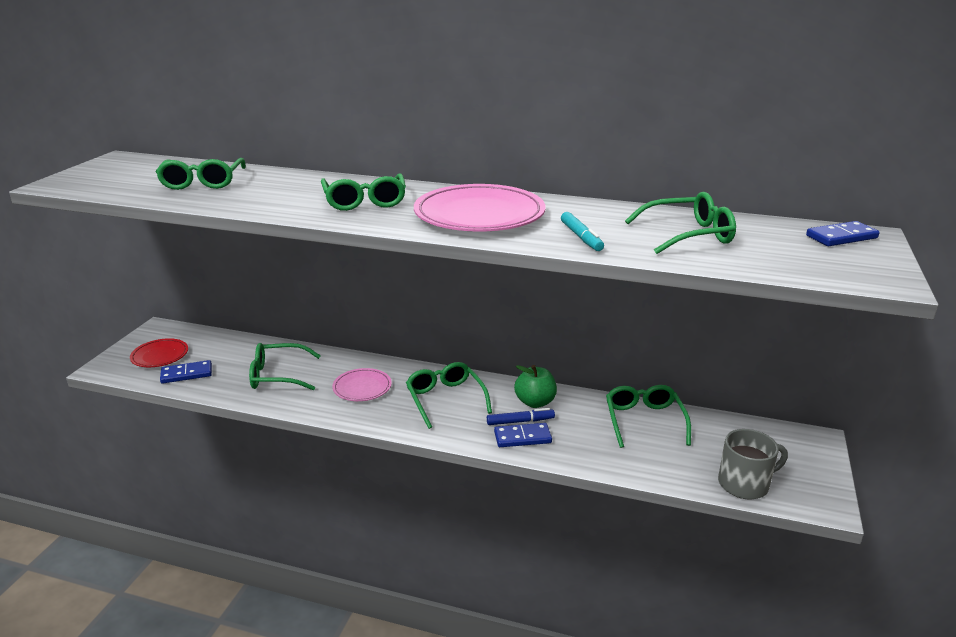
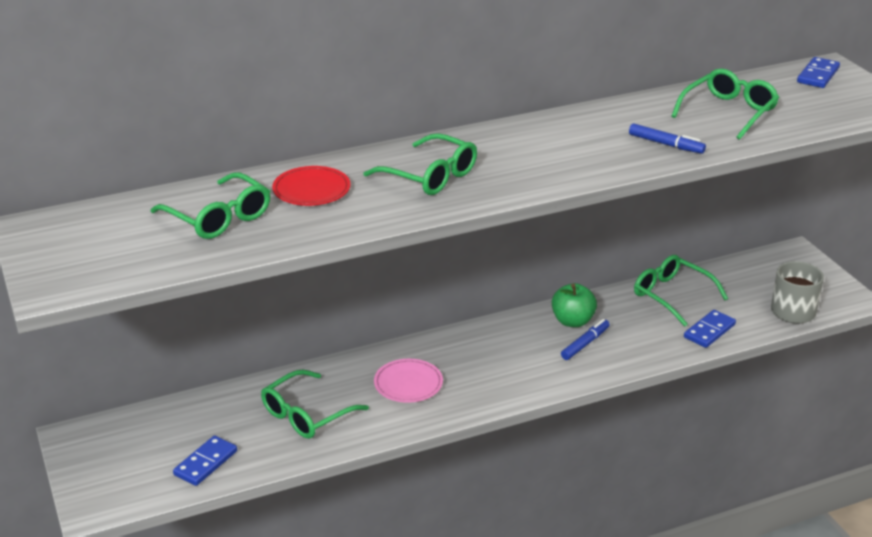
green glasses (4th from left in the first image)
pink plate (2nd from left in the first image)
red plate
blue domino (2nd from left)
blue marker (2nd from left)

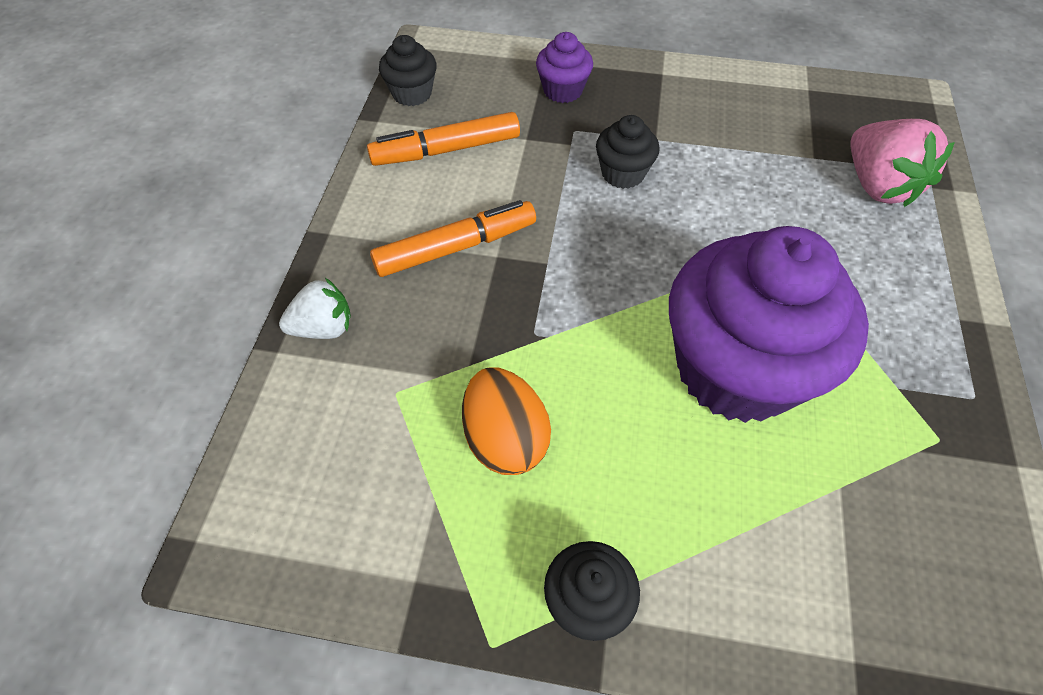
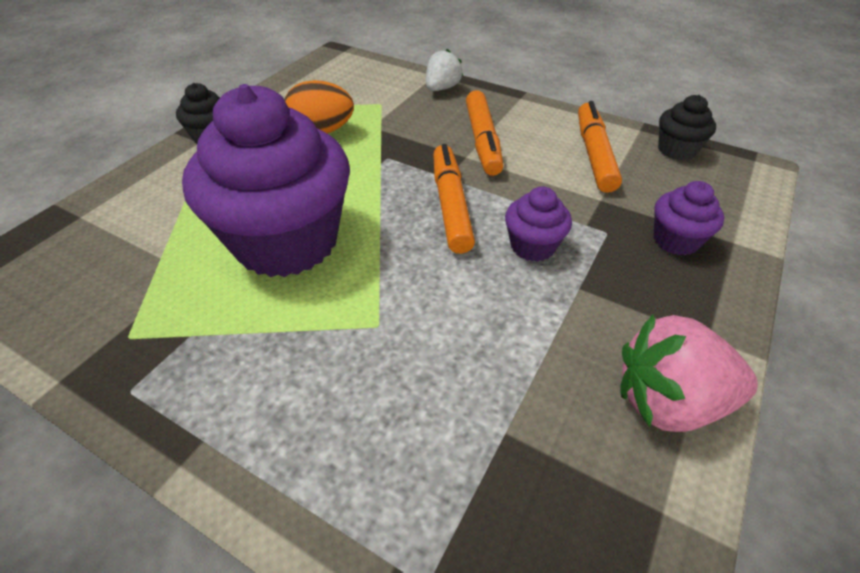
orange marker (1st from left)
pink strawberry
purple cupcake (2nd from left)
white strawberry

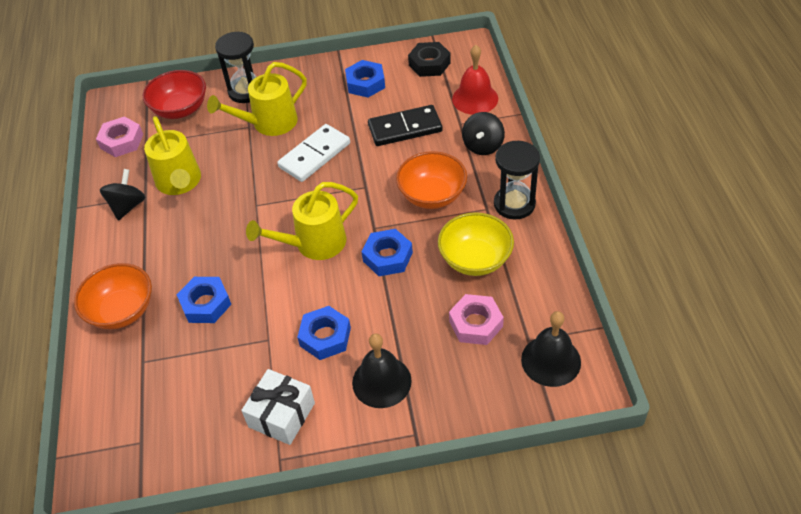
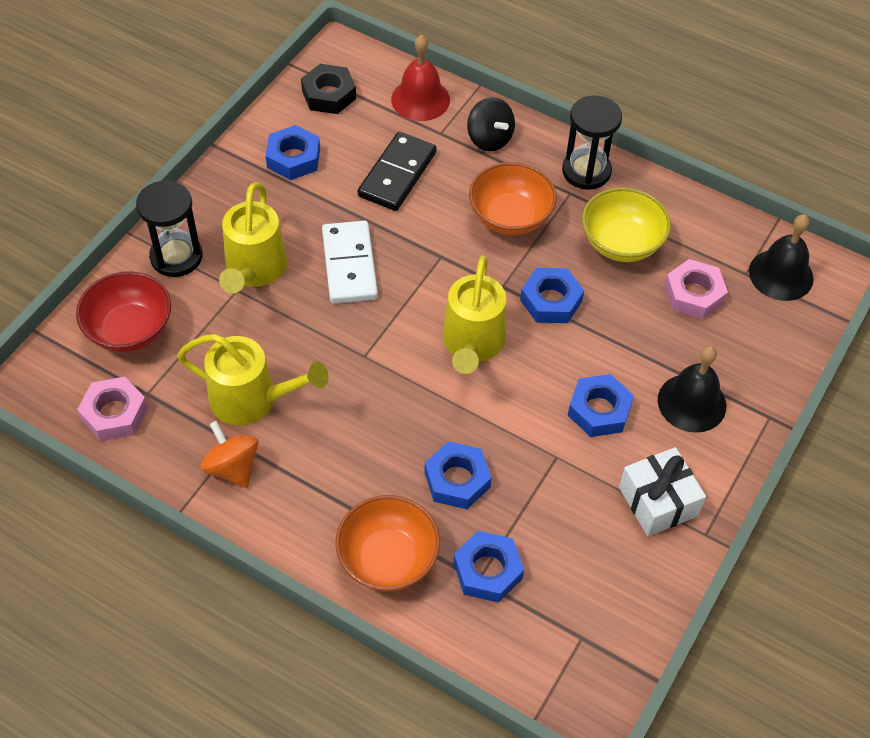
blue nut (3rd from left)
orange spinning top

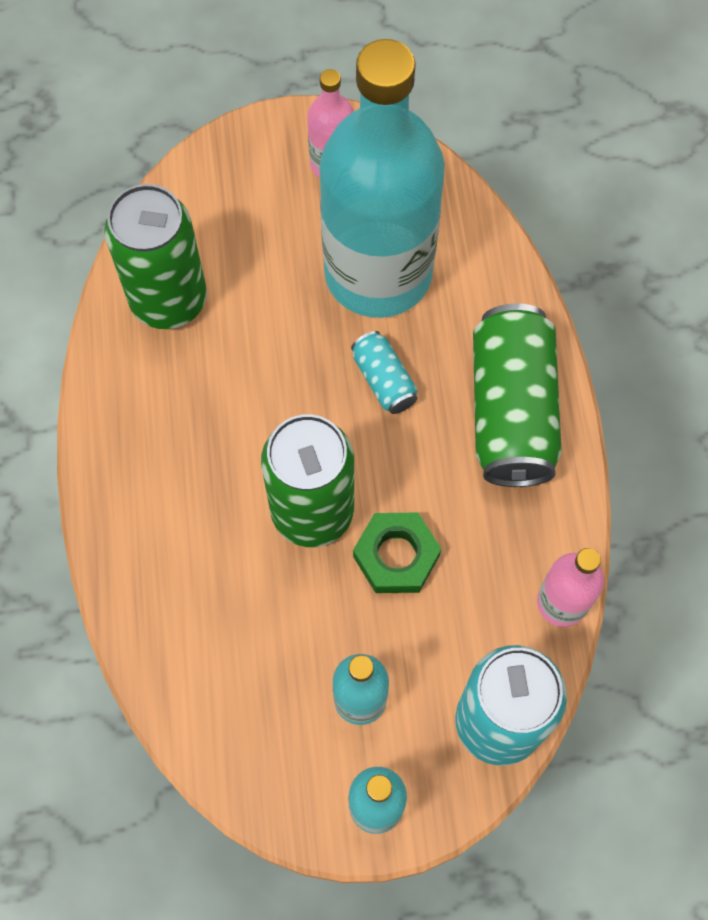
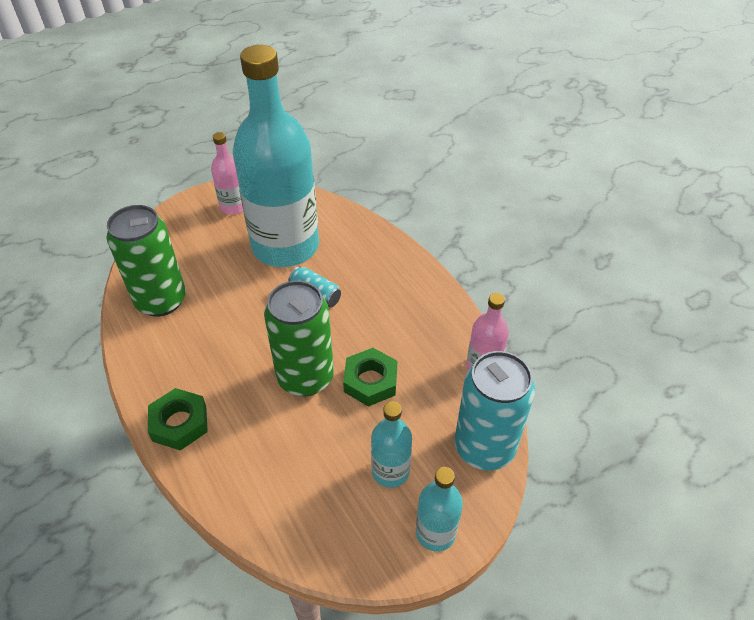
green can (3rd from left in the first image)
green nut (1st from left)

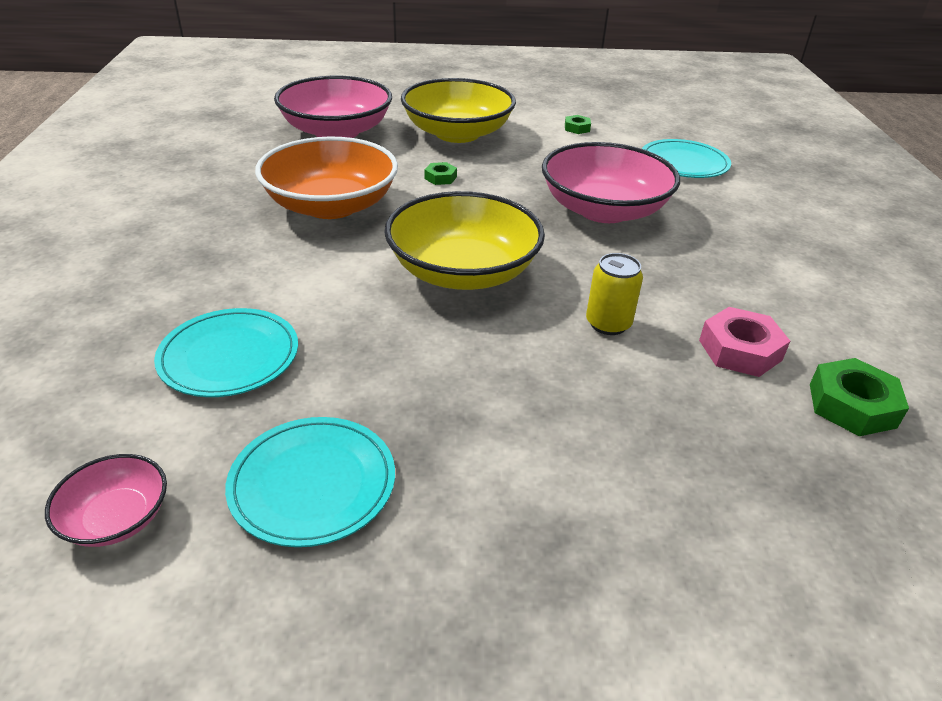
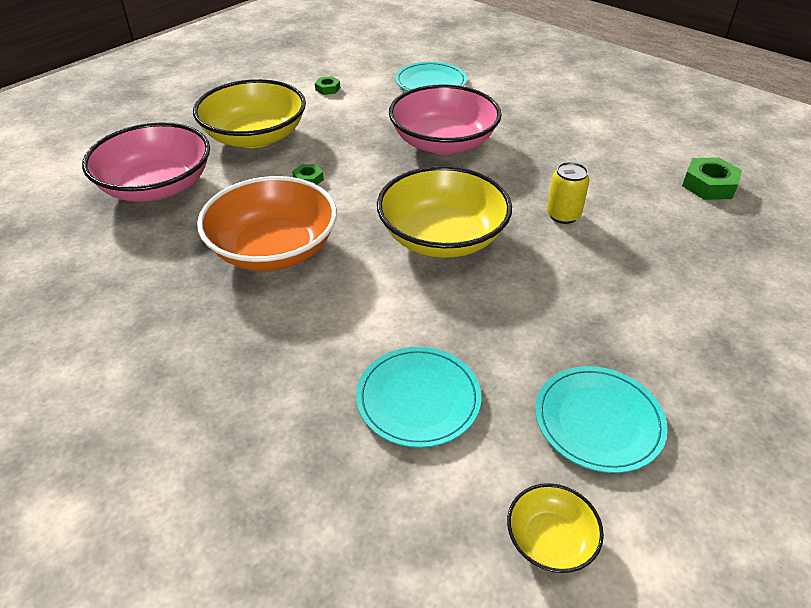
pink nut
yellow bowl (3rd from left)

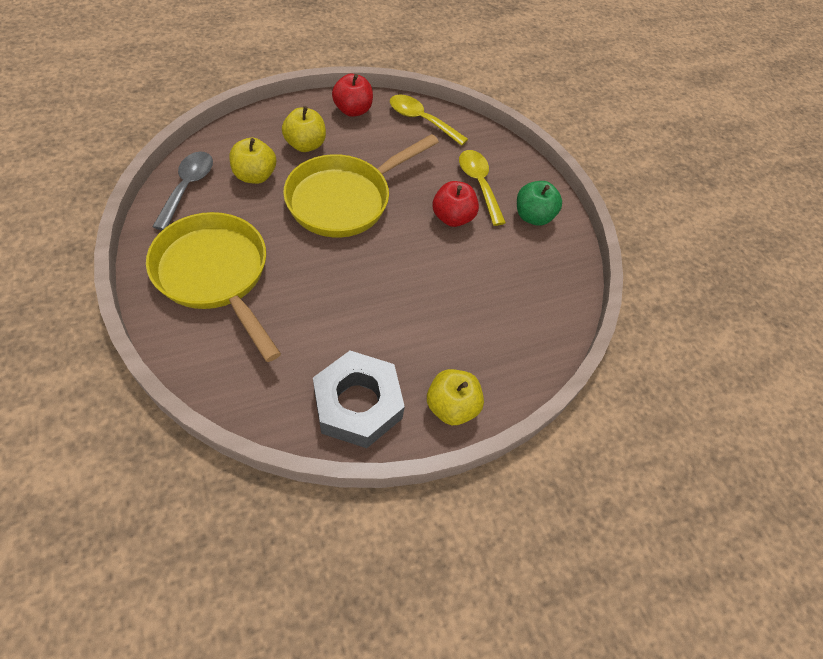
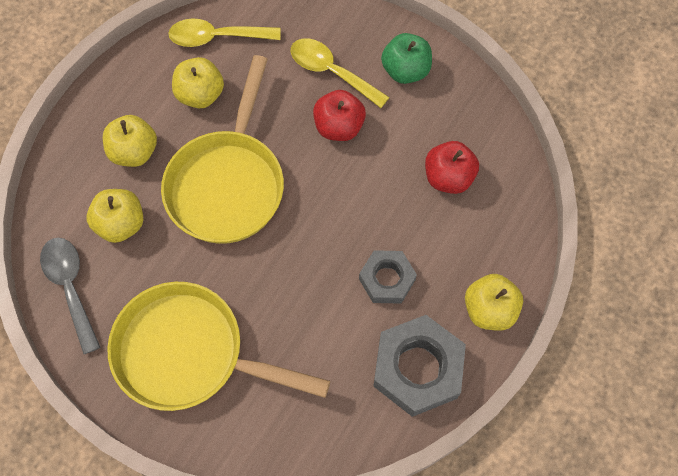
yellow apple (3rd from left)
grey nut (1st from left)
red apple (2nd from left)

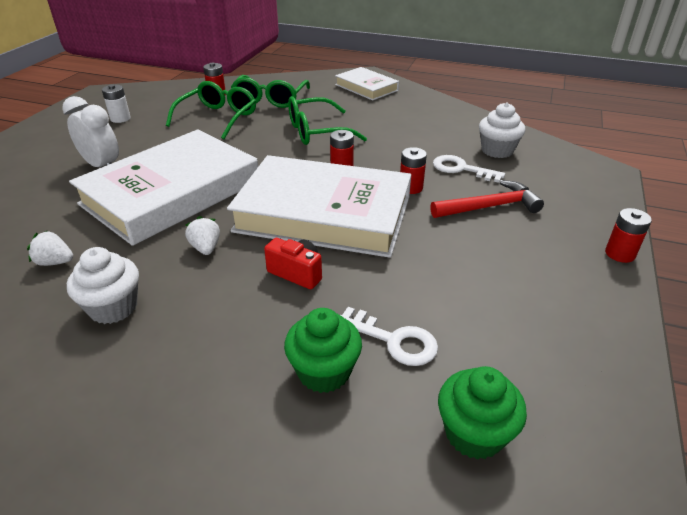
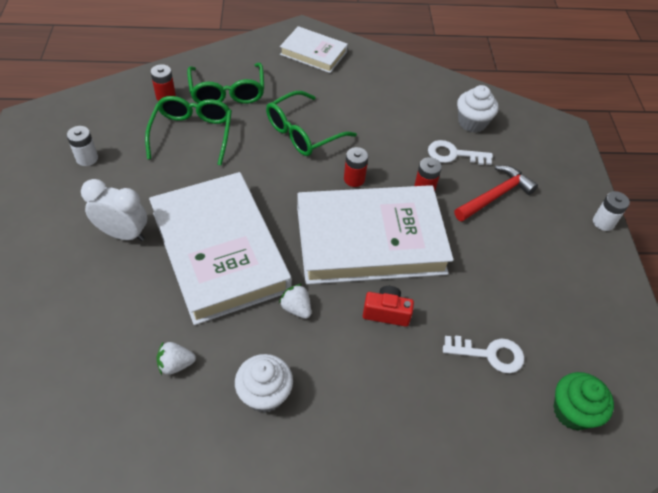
green cupcake (1st from left in the first image)
white battery (2nd from left)
white book (1st from left)

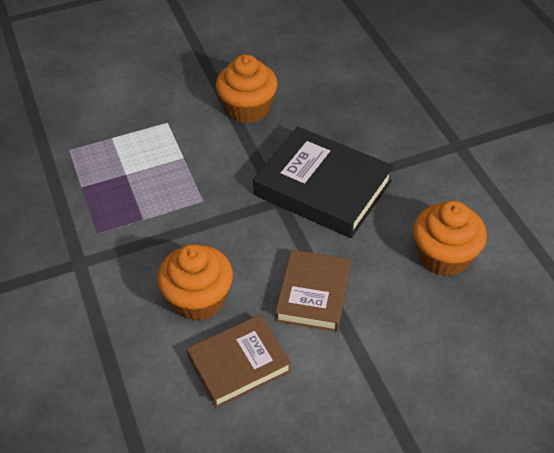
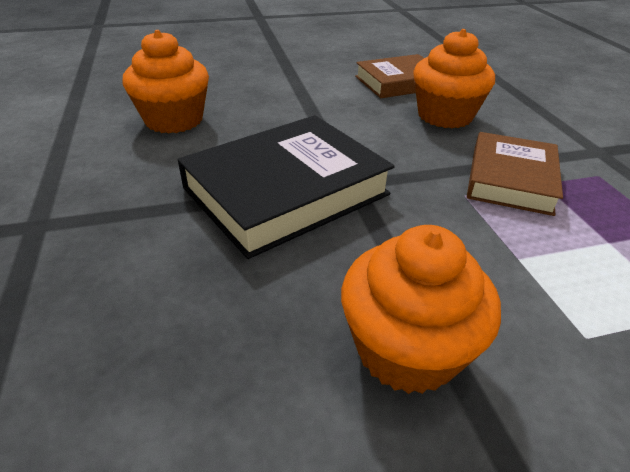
brown book (2nd from left)
black book

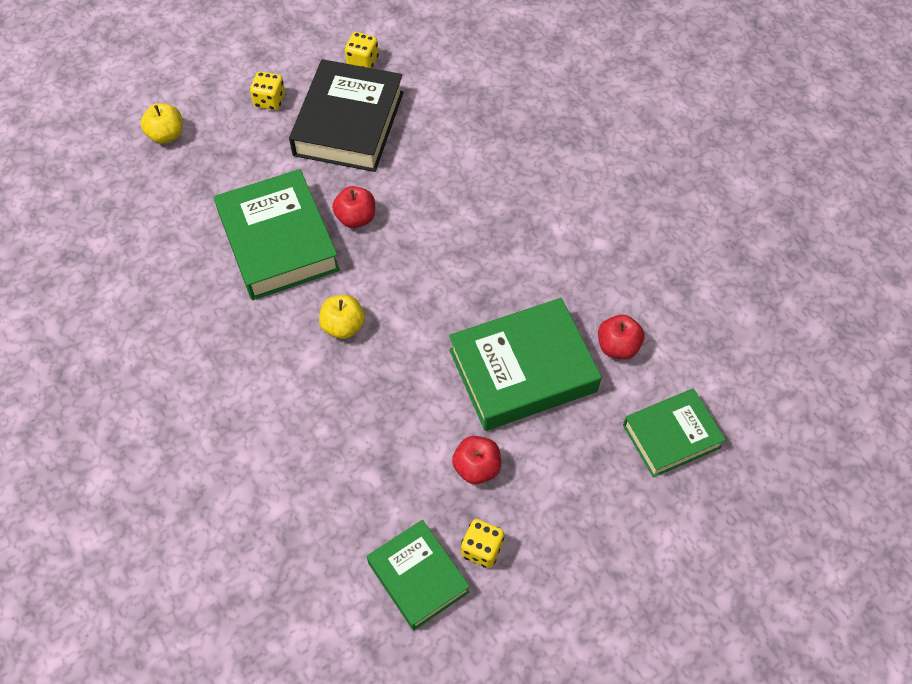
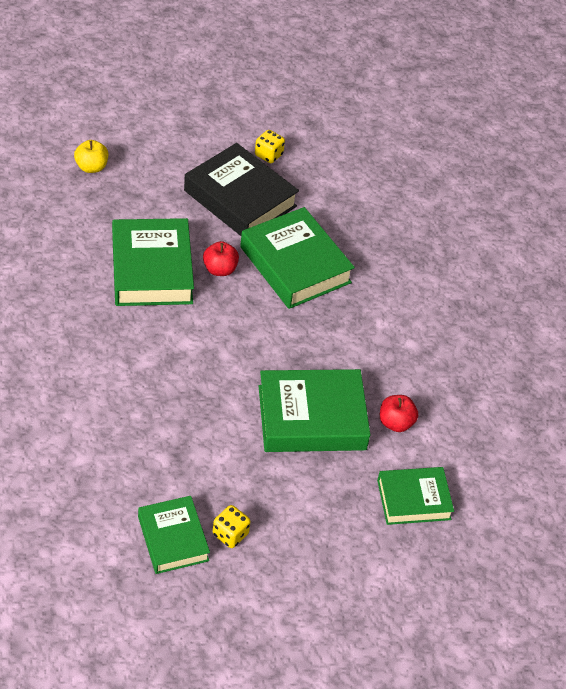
yellow dice (1st from left in the first image)
yellow apple (2nd from left in the first image)
red apple (2nd from left in the first image)
green book (3rd from left)
black book

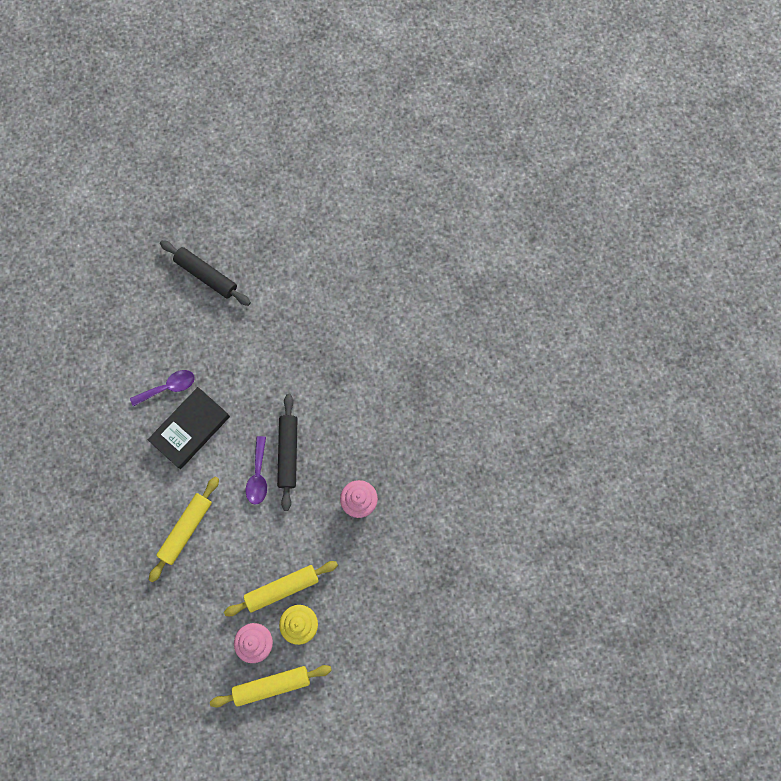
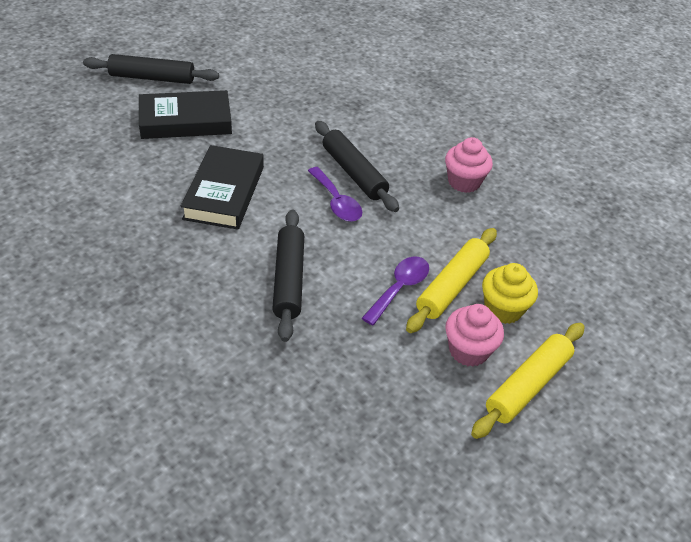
black book (1st from left)
purple spoon (2nd from left)
black rolling pin (2nd from left)

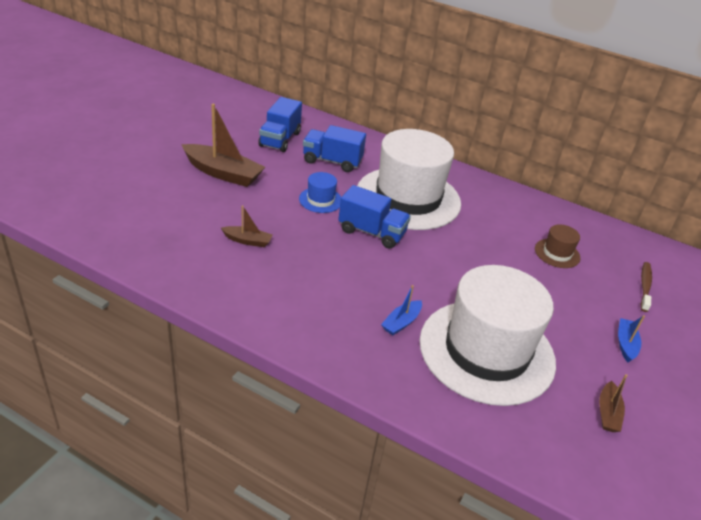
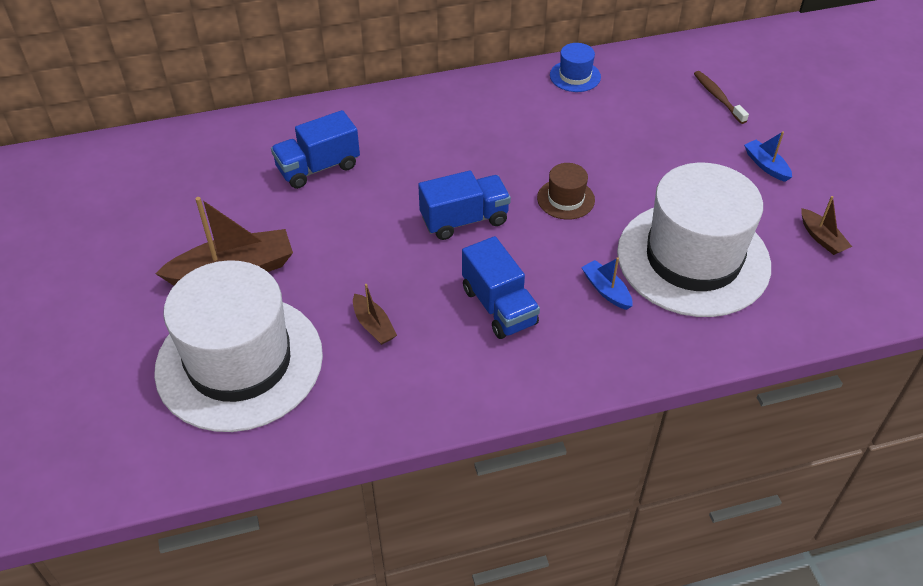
blue truck (3rd from left)
blue hat
white hat (1st from left)
brown hat
brown boat (2nd from left)
blue boat (1st from left)

